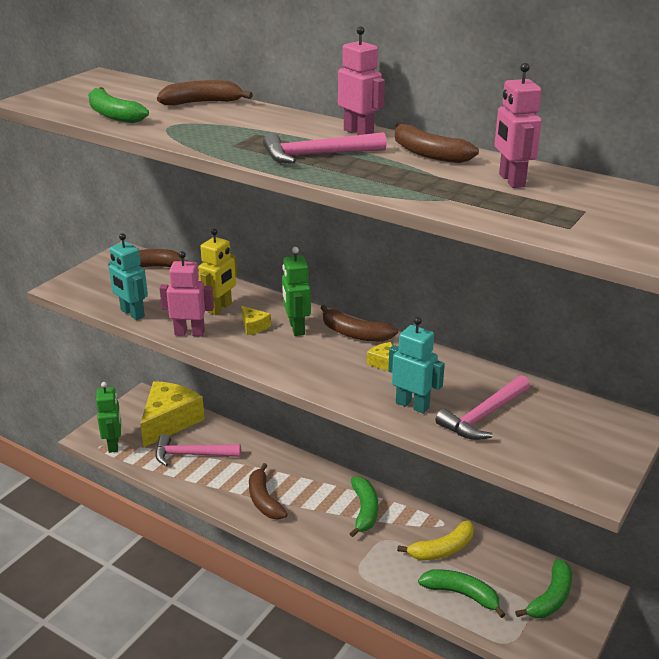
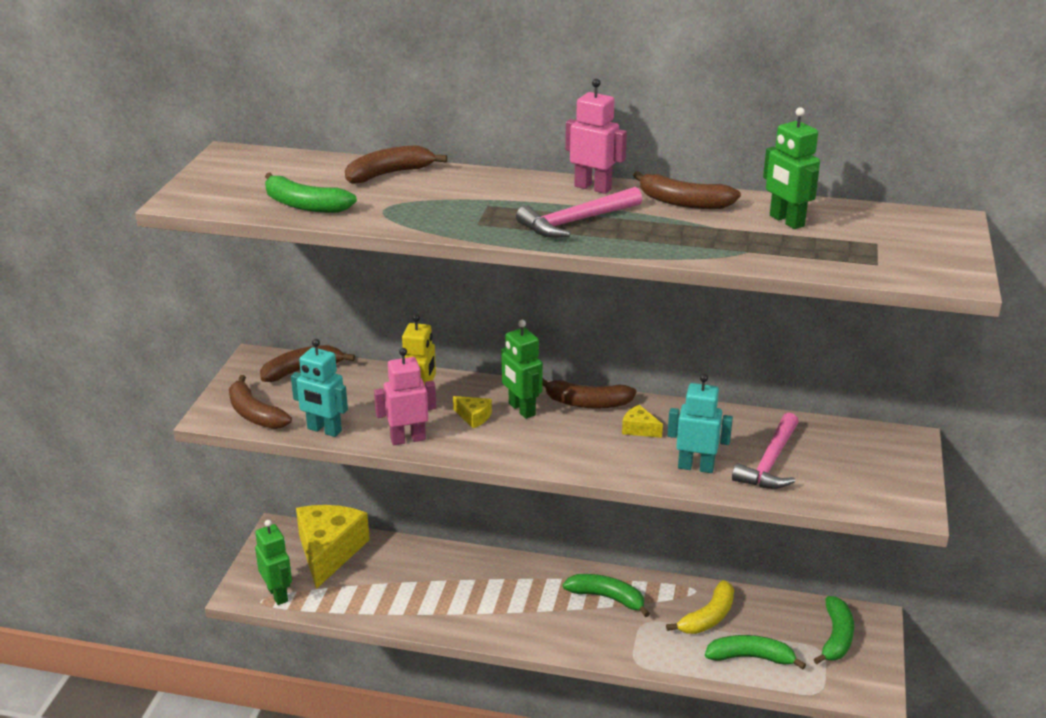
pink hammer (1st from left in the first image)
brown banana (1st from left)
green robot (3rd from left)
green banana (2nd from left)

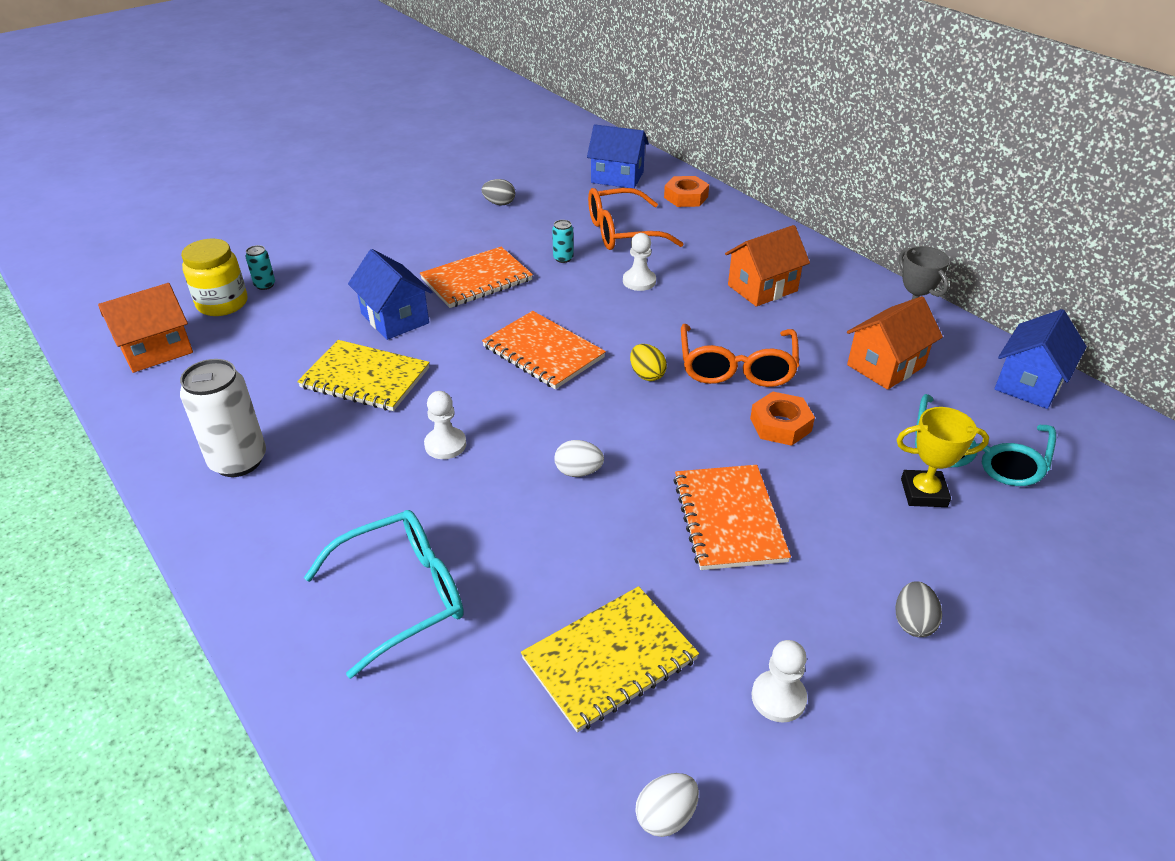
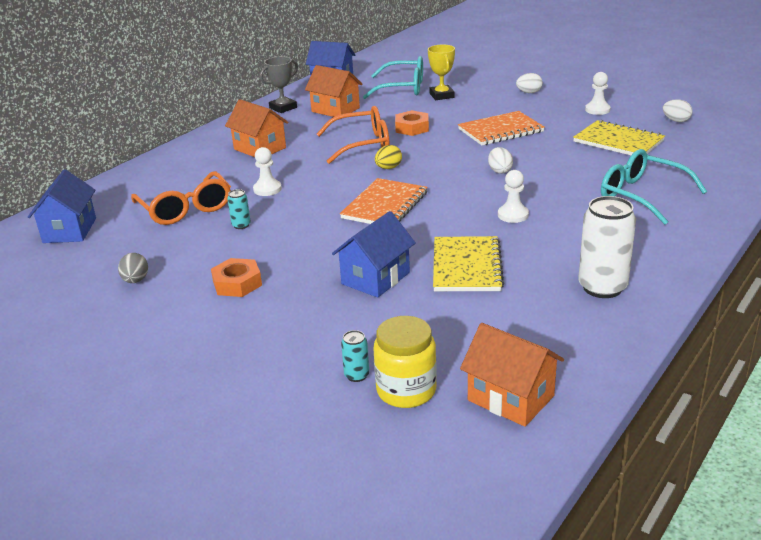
orange notebook (1st from left in the first image)
orange nut (1st from left)
white egg (2nd from left)

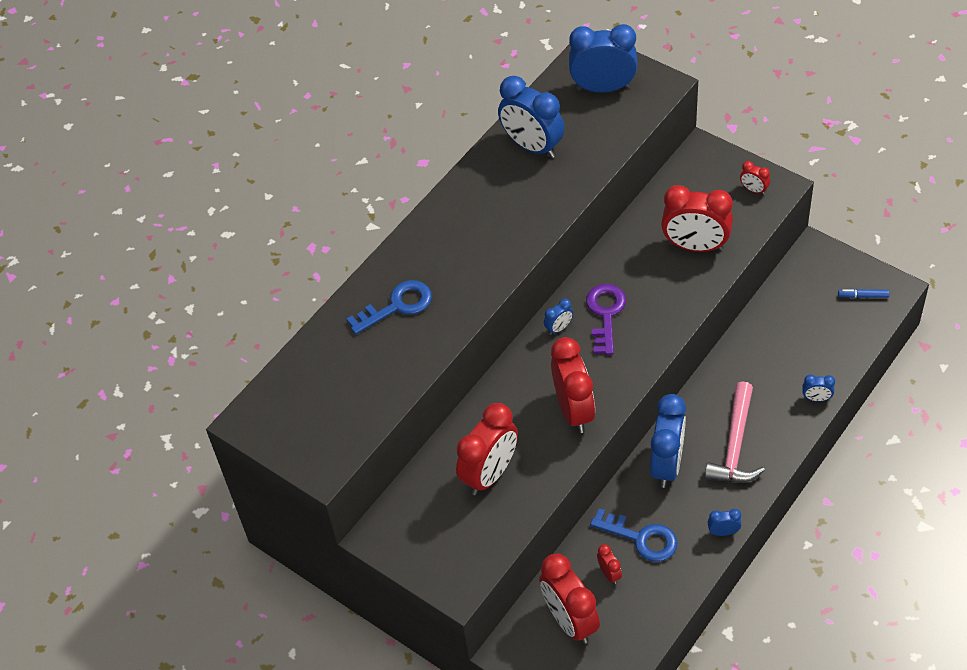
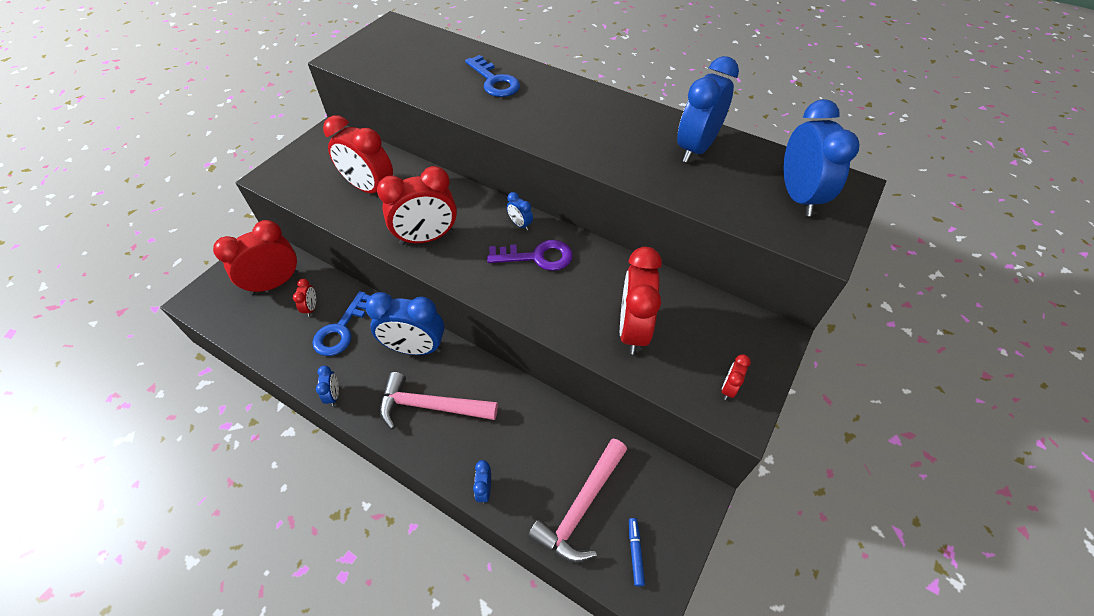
pink hammer (2nd from left)
red clock (2nd from left)

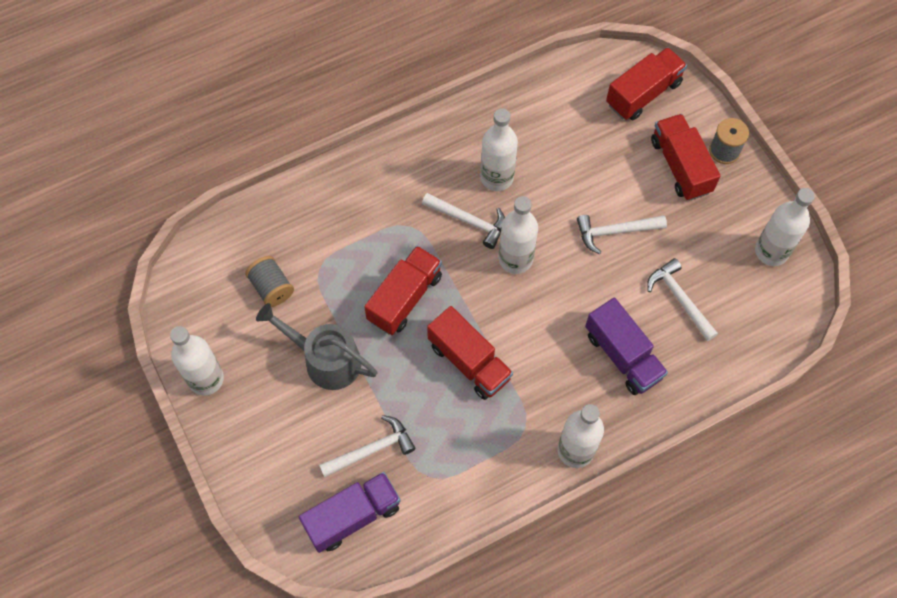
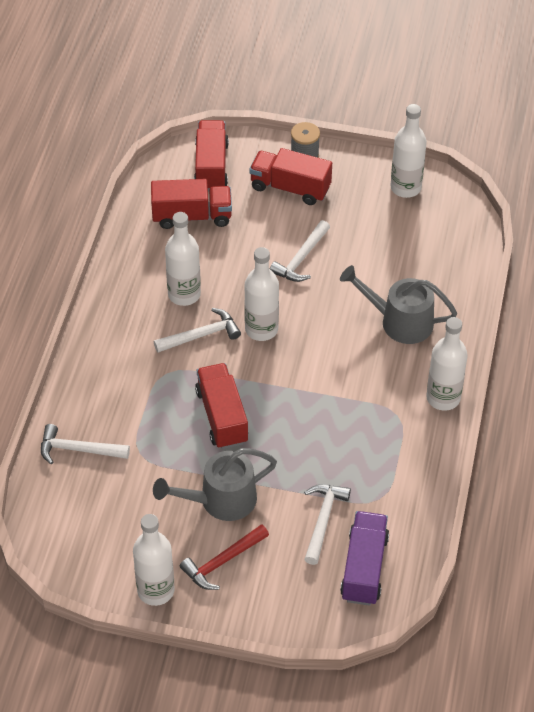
grey spool (1st from left in the first image)
red hammer
red truck (1st from left)
white hammer (1st from left)
grey watering can (2nd from left)

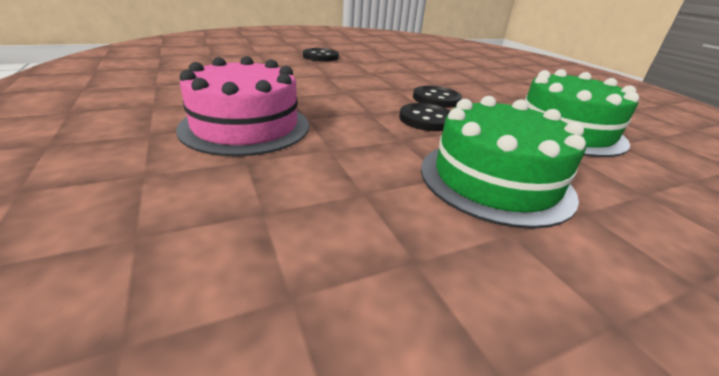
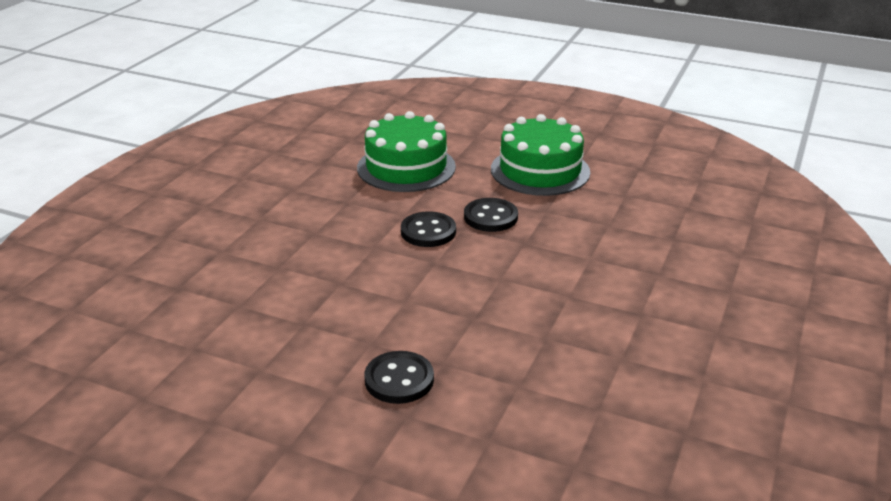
pink cake

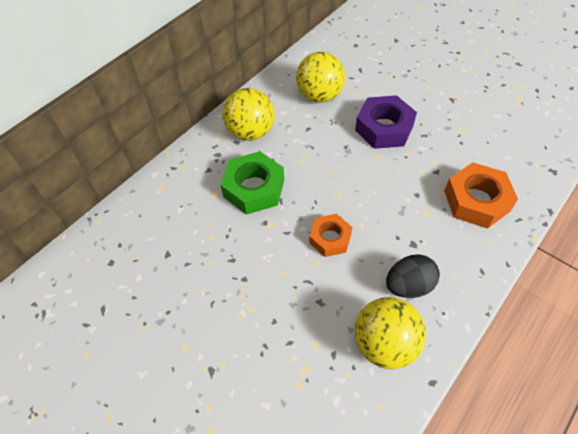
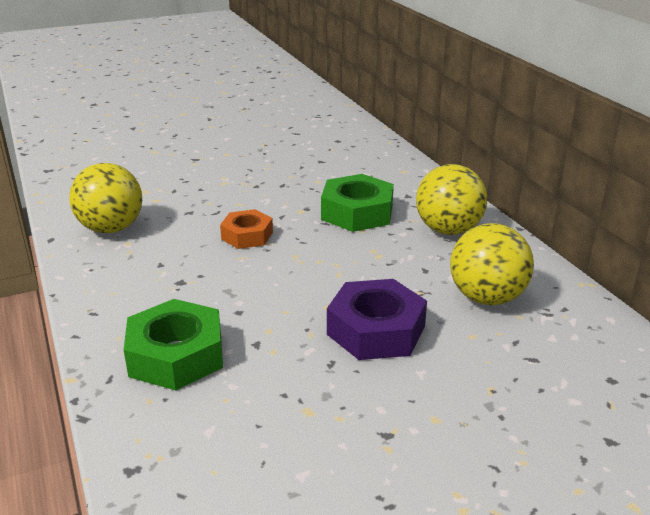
black egg
green nut (1st from left)

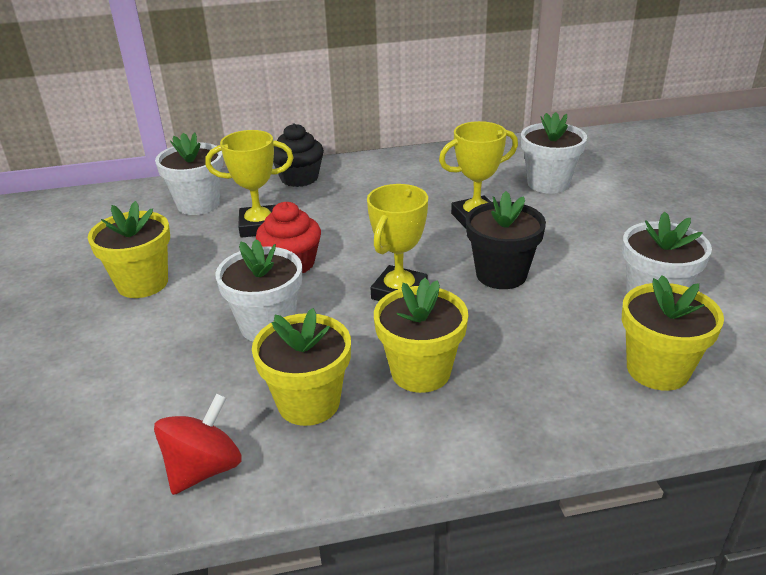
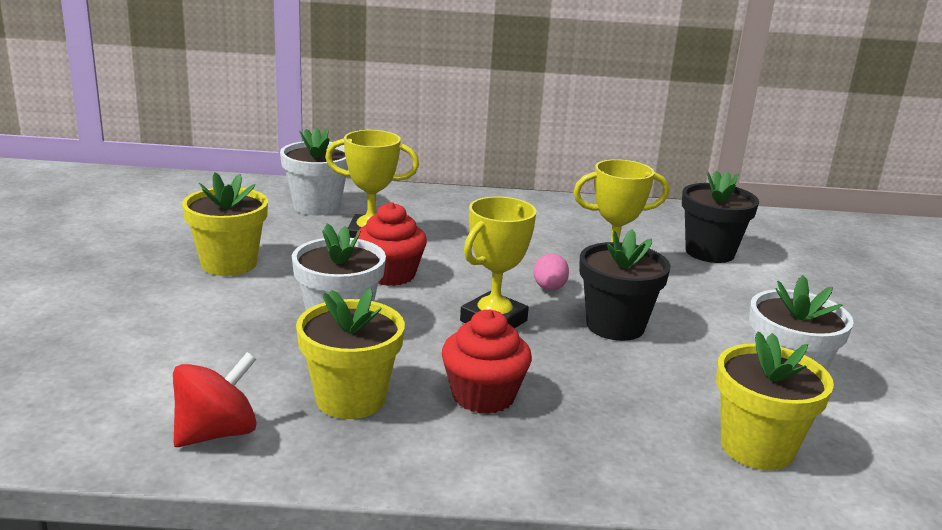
black cupcake
pink egg
red cupcake (2nd from left)
black flower pot (2nd from left)

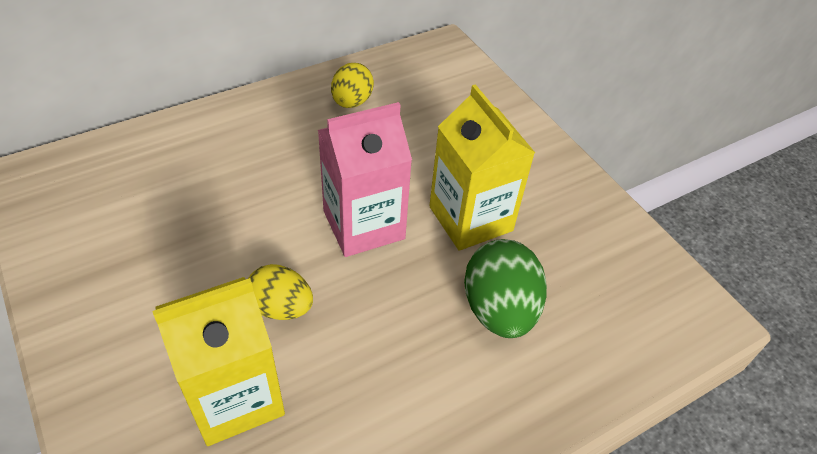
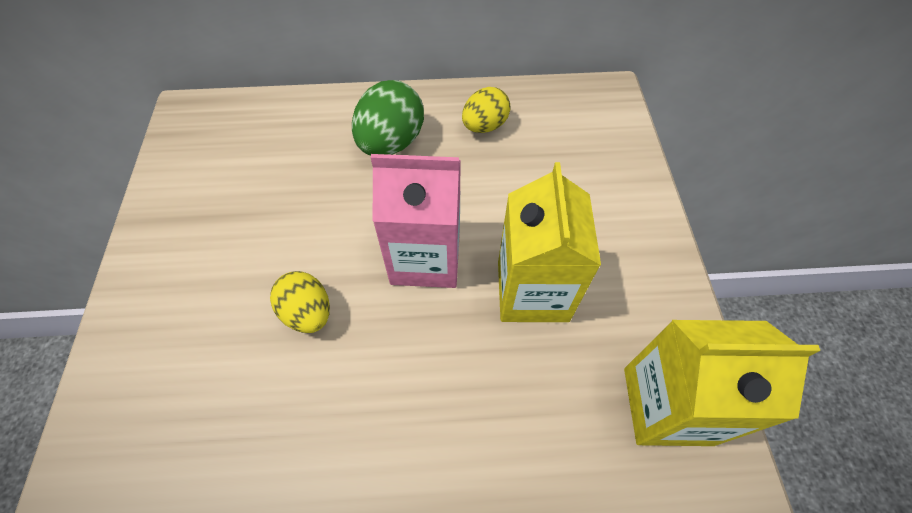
yellow carton (2nd from left)
green egg

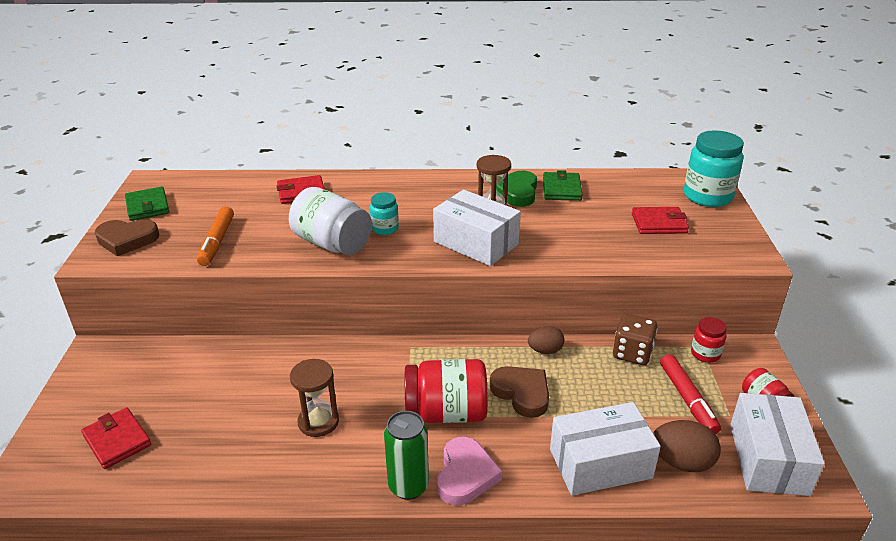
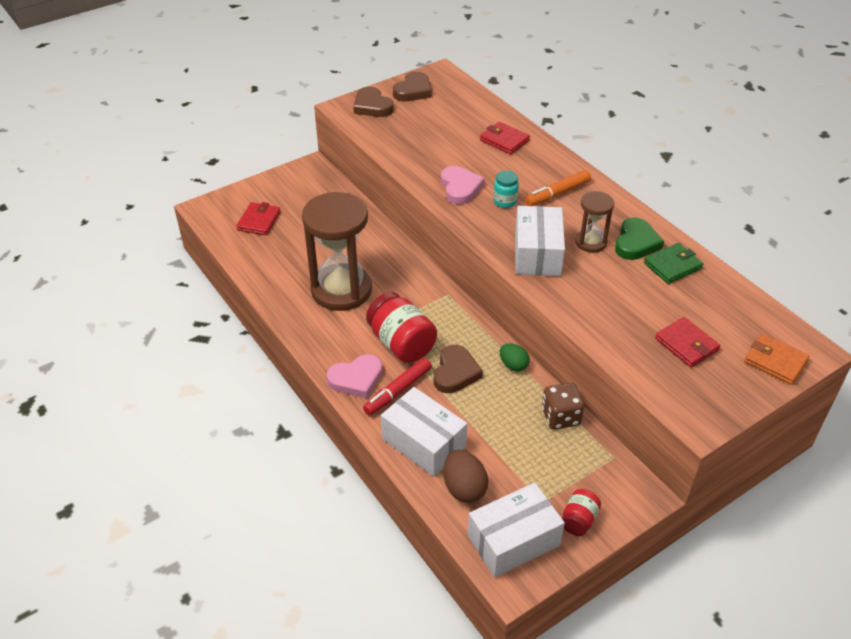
green can
red jar (2nd from left in the first image)
orange marker
red marker
brown heart (2nd from left)
pink heart (2nd from left)
orange wallet
green egg
green heart
brown hourglass (1st from left)

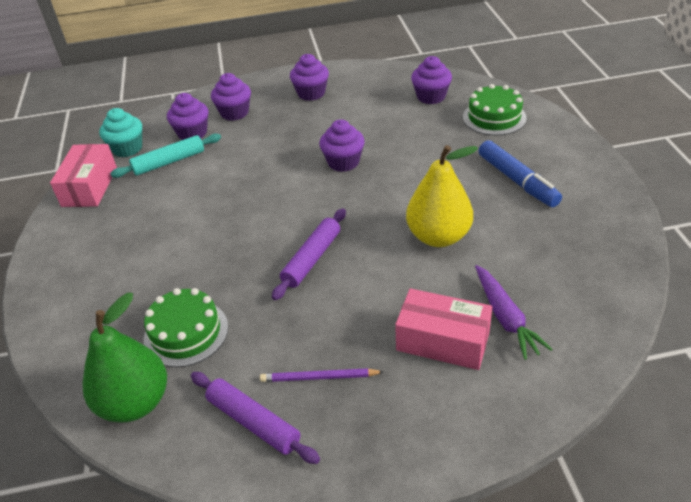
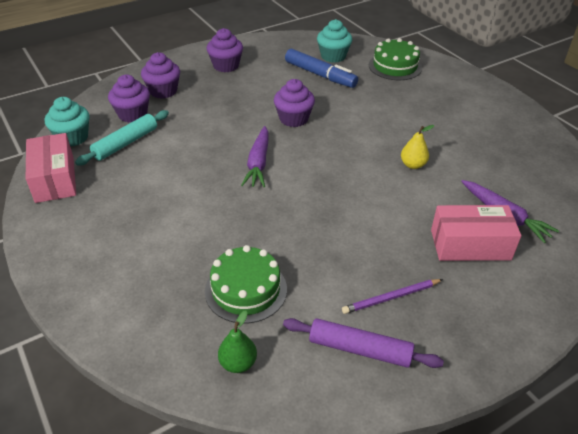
purple rolling pin (2nd from left in the first image)
purple carrot (1st from left)
blue marker
turquoise cupcake (2nd from left)
green pear
yellow pear

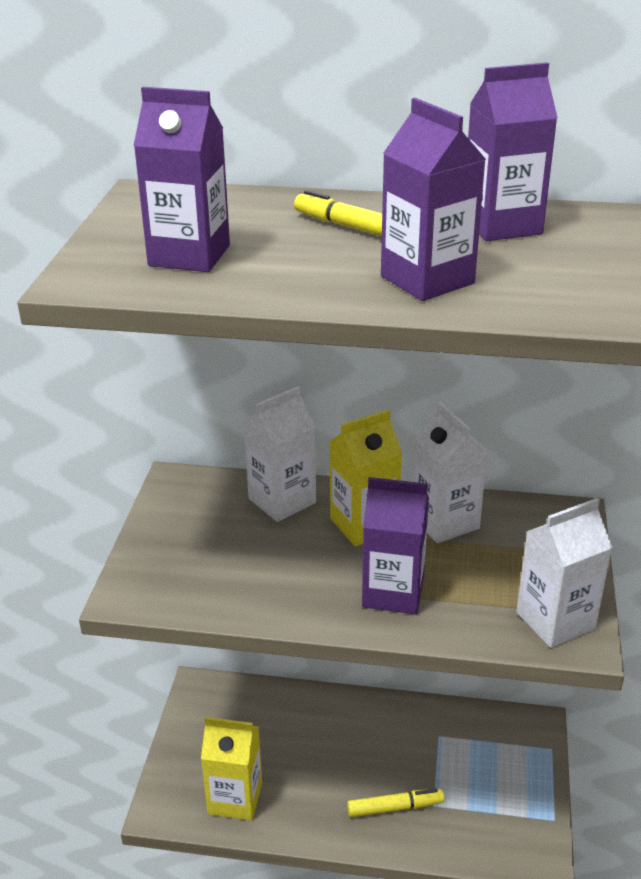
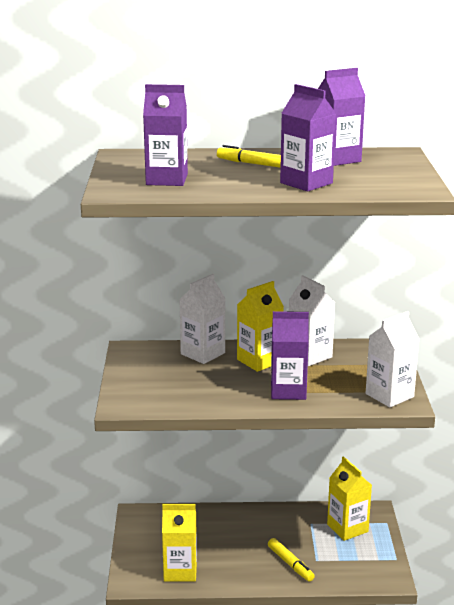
yellow carton (3rd from left)
yellow marker (2nd from left)

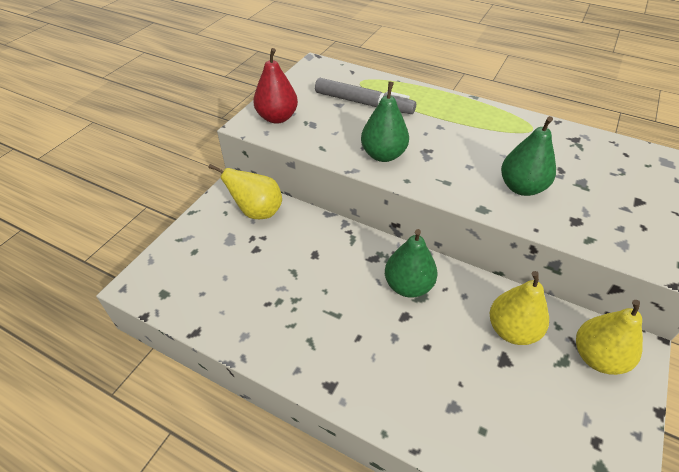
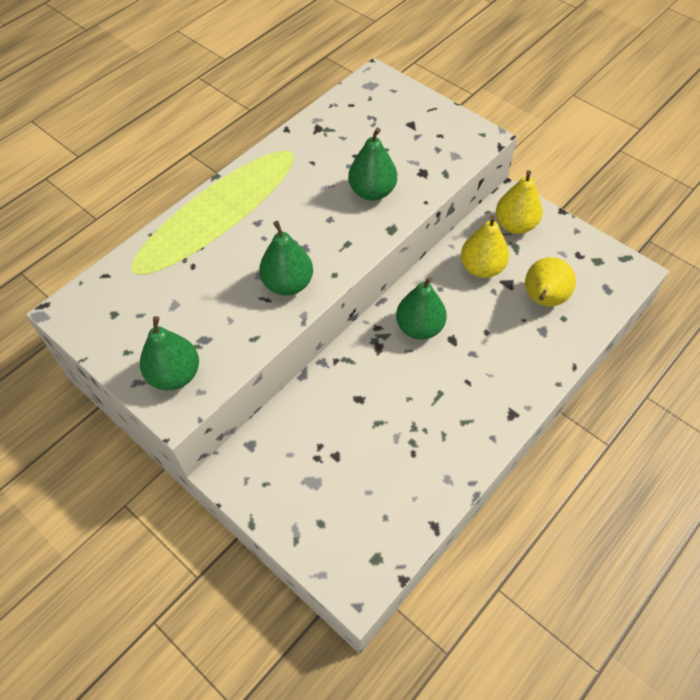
grey marker
yellow pear (3rd from left)
green pear (1st from left)

